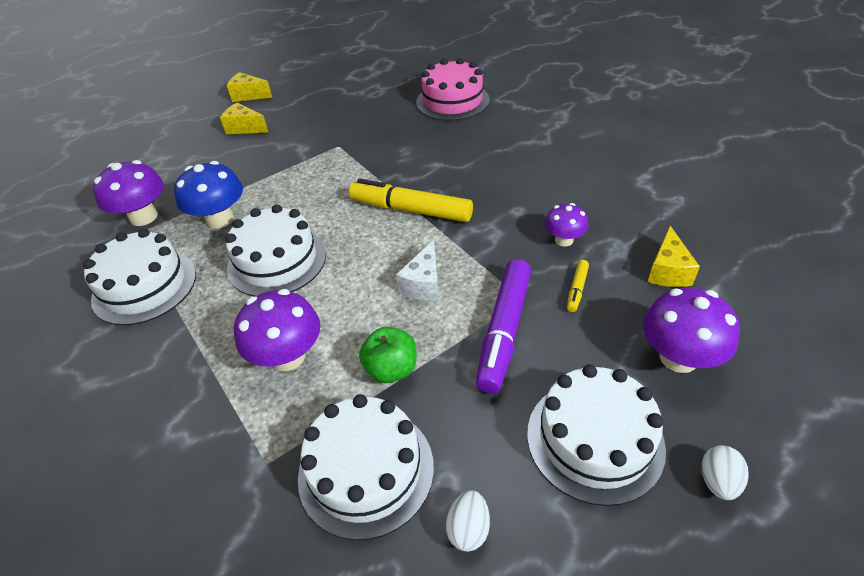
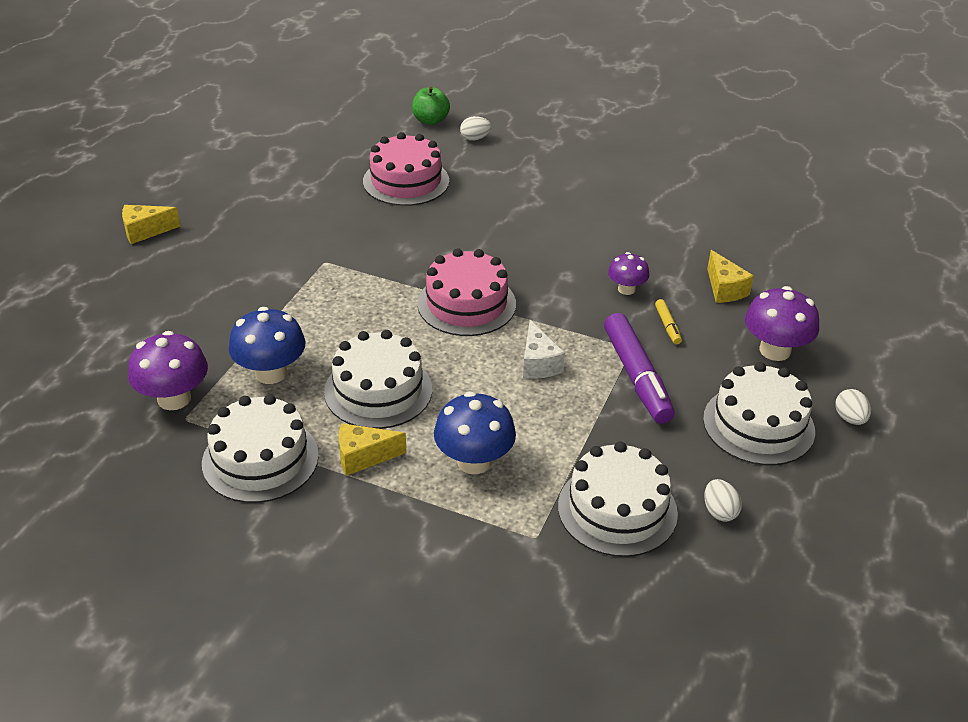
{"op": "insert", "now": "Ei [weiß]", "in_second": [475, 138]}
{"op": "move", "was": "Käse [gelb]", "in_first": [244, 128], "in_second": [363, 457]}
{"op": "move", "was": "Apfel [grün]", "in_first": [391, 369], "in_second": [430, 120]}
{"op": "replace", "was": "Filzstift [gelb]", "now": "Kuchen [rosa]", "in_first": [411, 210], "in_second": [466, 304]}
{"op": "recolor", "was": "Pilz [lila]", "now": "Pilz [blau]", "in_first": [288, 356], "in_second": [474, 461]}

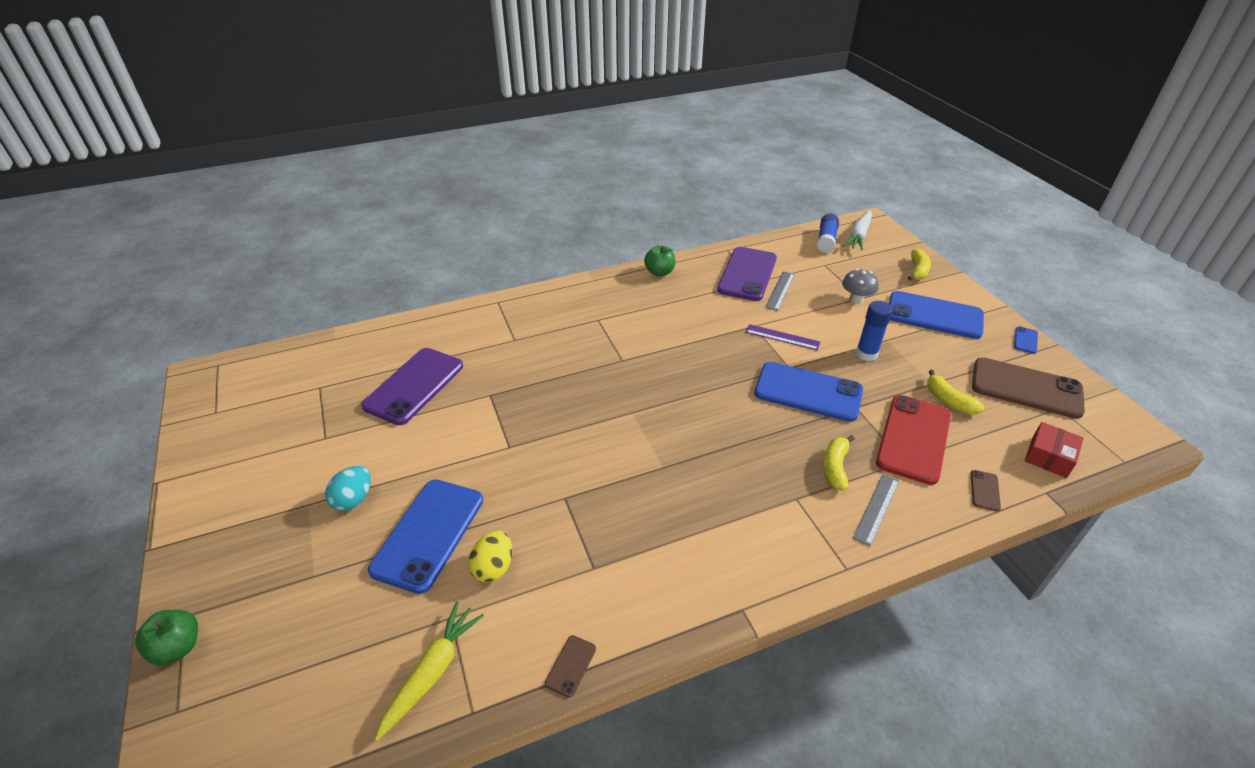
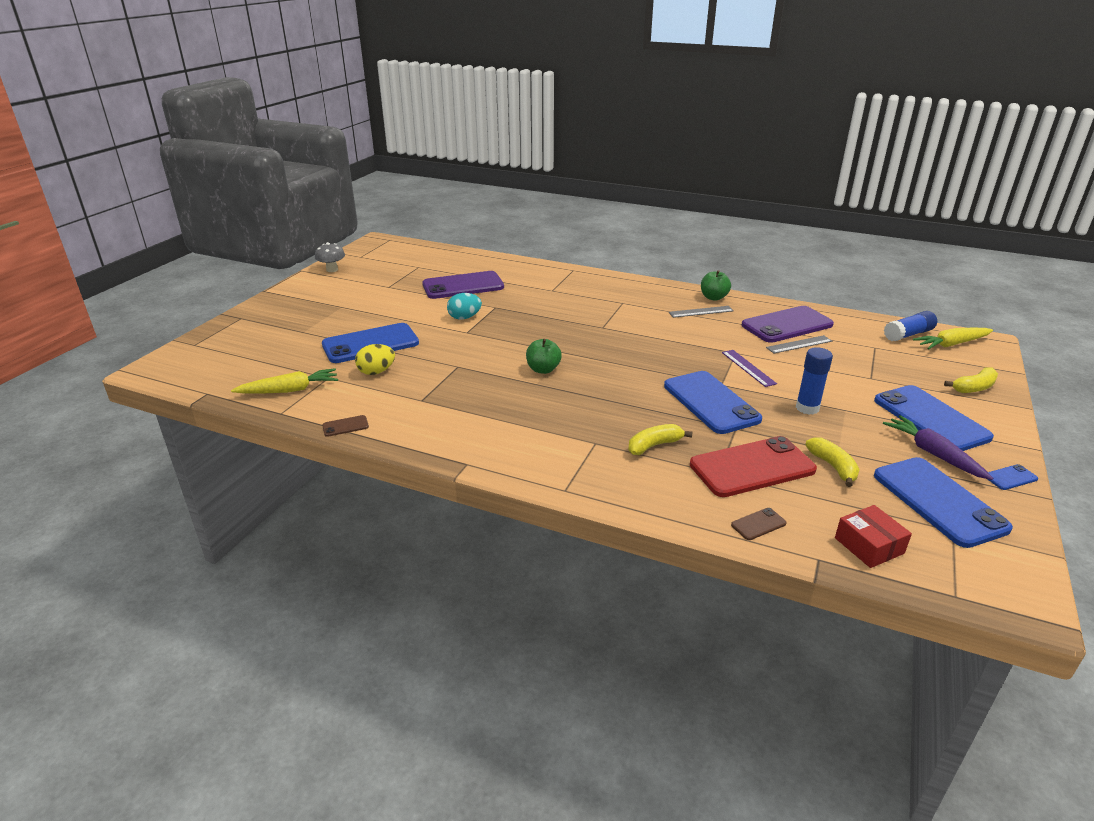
{"op": "insert", "now": "Karotte [lila]", "in_second": [933, 454]}
{"op": "move", "was": "Apfel [grün]", "in_first": [178, 647], "in_second": [543, 369]}
{"op": "move", "was": "Ei [türkis]", "in_first": [353, 499], "in_second": [464, 317]}
{"op": "move", "was": "Pilz [grau]", "in_first": [856, 299], "in_second": [332, 270]}
{"op": "move", "was": "Lineal [grau]", "in_first": [876, 509], "in_second": [701, 312]}
{"op": "recolor", "was": "Karotte [weiß]", "now": "Karotte [gelb]", "in_first": [858, 235], "in_second": [952, 344]}
{"op": "recolor", "was": "Handy [braun]", "now": "Handy [blau]", "in_first": [1026, 388], "in_second": [938, 501]}
{"op": "rotate", "was": "Banane [gelb]", "in_first": [948, 400], "in_second": [833, 467], "clockwise": 150}
{"op": "rotate", "was": "Schachtel [rot]", "in_first": [1049, 457], "in_second": [869, 545], "clockwise": 75}

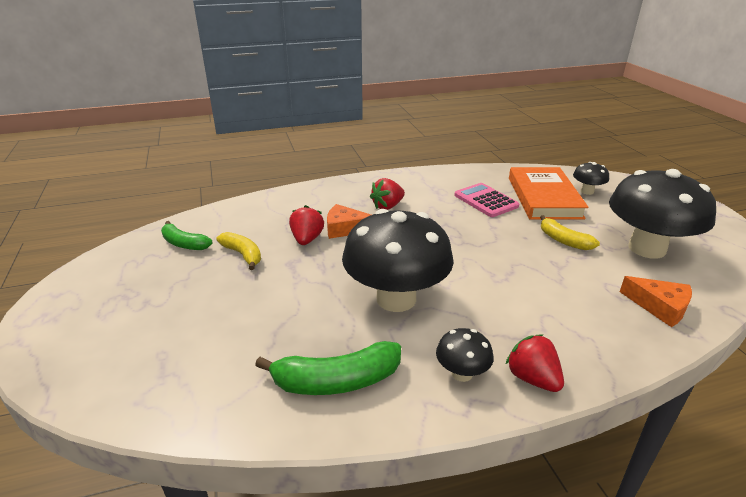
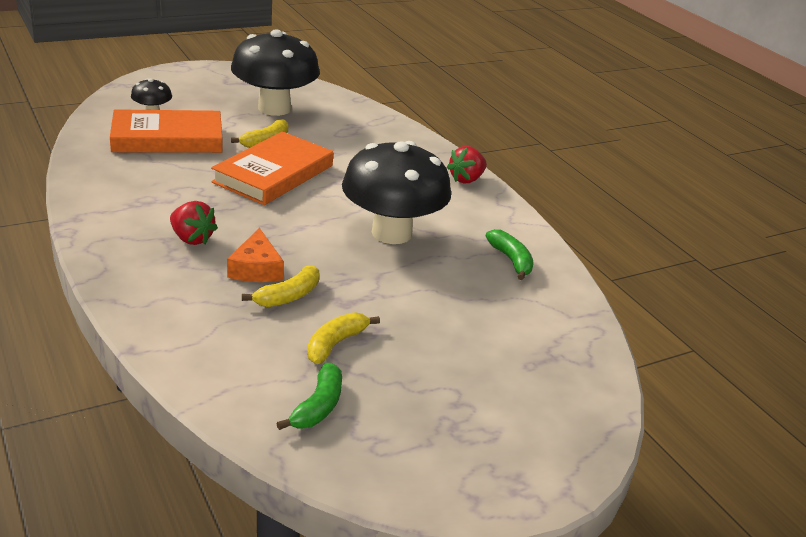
{"op": "delete", "was": "Pilz [schwarz]", "in_first": [462, 373]}
{"op": "delete", "was": "Taschenrechner [rosa]", "in_first": [486, 201]}
{"op": "delete", "was": "Käse [orange]", "in_first": [659, 307]}
{"op": "insert", "now": "Buch [orange]", "in_second": [273, 174]}
{"op": "replace", "was": "Erdbeere [rot]", "now": "Banane [gelb]", "in_first": [307, 239], "in_second": [288, 296]}
{"op": "resize", "was": "Banane [grün]", "in_first": [336, 381], "in_second": [511, 260], "ratio": 0.66}

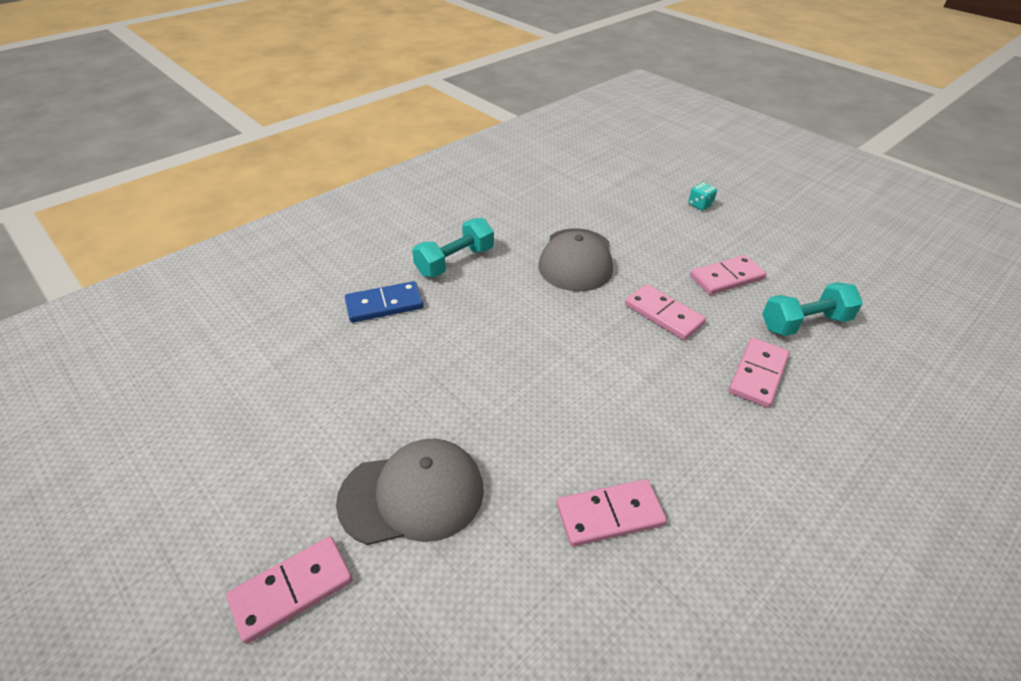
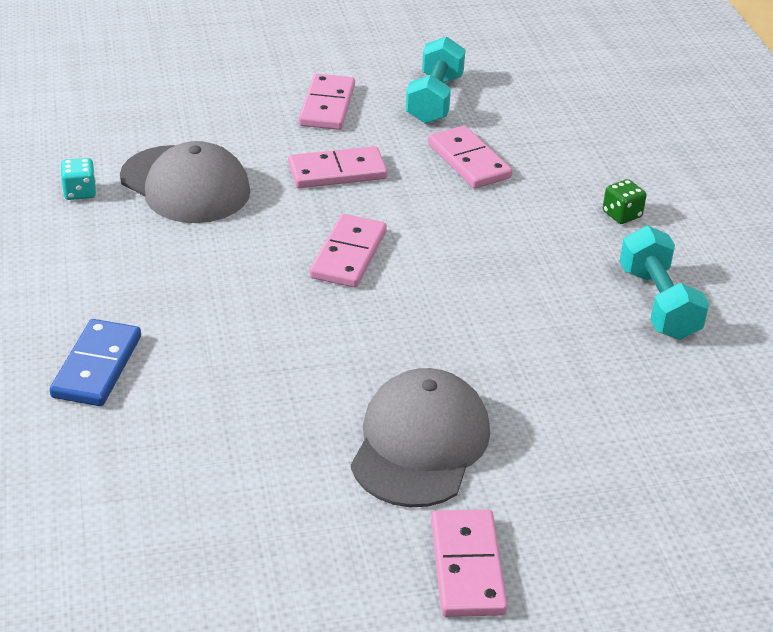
{"op": "insert", "now": "Spielwürfel [grün]", "in_second": [622, 214]}
{"op": "move", "was": "Hantel [türkis]", "in_first": [455, 261], "in_second": [658, 303]}
{"op": "move", "was": "Dominostein [rosa]", "in_first": [610, 515], "in_second": [349, 255]}
{"op": "move", "was": "Spielwürfel [türkis]", "in_first": [700, 205], "in_second": [80, 192]}

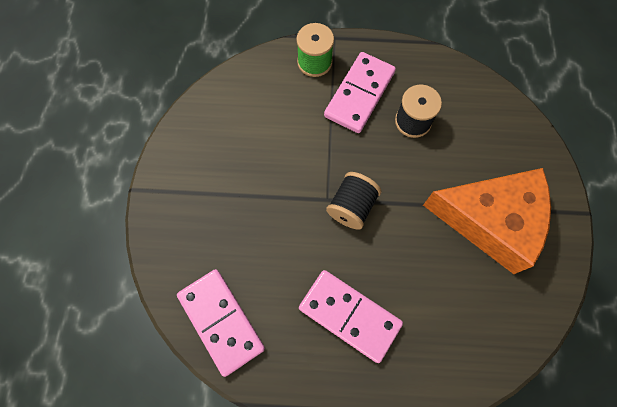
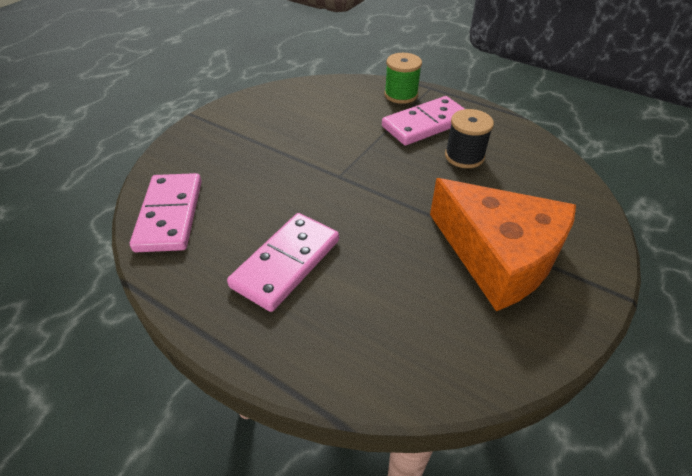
{"op": "delete", "was": "Garnrolle [schwarz]", "in_first": [352, 206]}
{"op": "rotate", "was": "Dominostein [rosa]", "in_first": [349, 315], "in_second": [286, 263], "clockwise": 60}

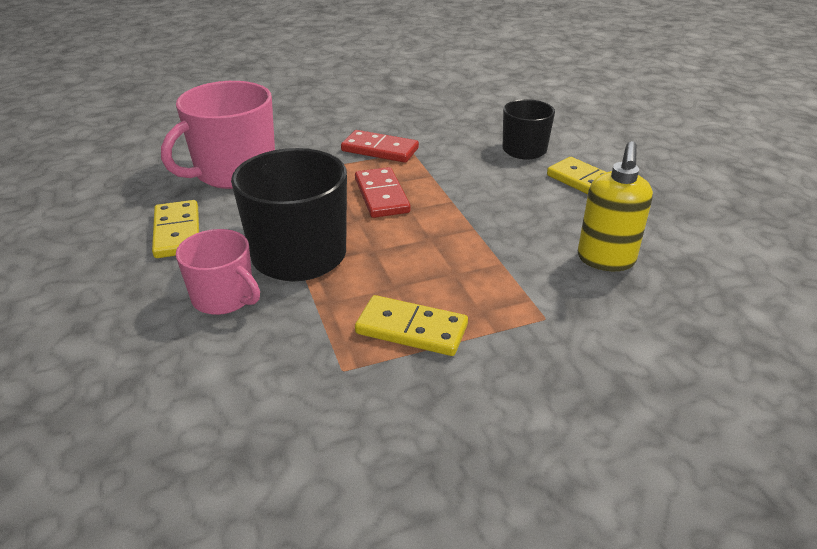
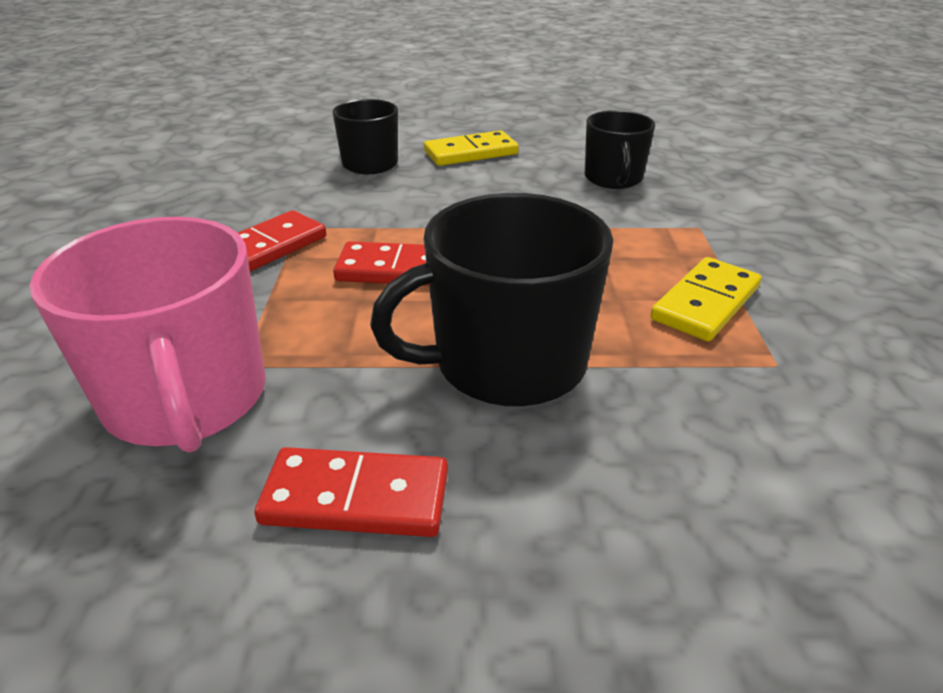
{"op": "delete", "was": "Tasse [rosa]", "in_first": [224, 297]}
{"op": "replace", "was": "Seifenspender [gelb]", "now": "Tasse [schwarz]", "in_first": [605, 260], "in_second": [613, 178]}
{"op": "recolor", "was": "Dominostein [gelb]", "now": "Dominostein [rot]", "in_first": [177, 232], "in_second": [356, 498]}

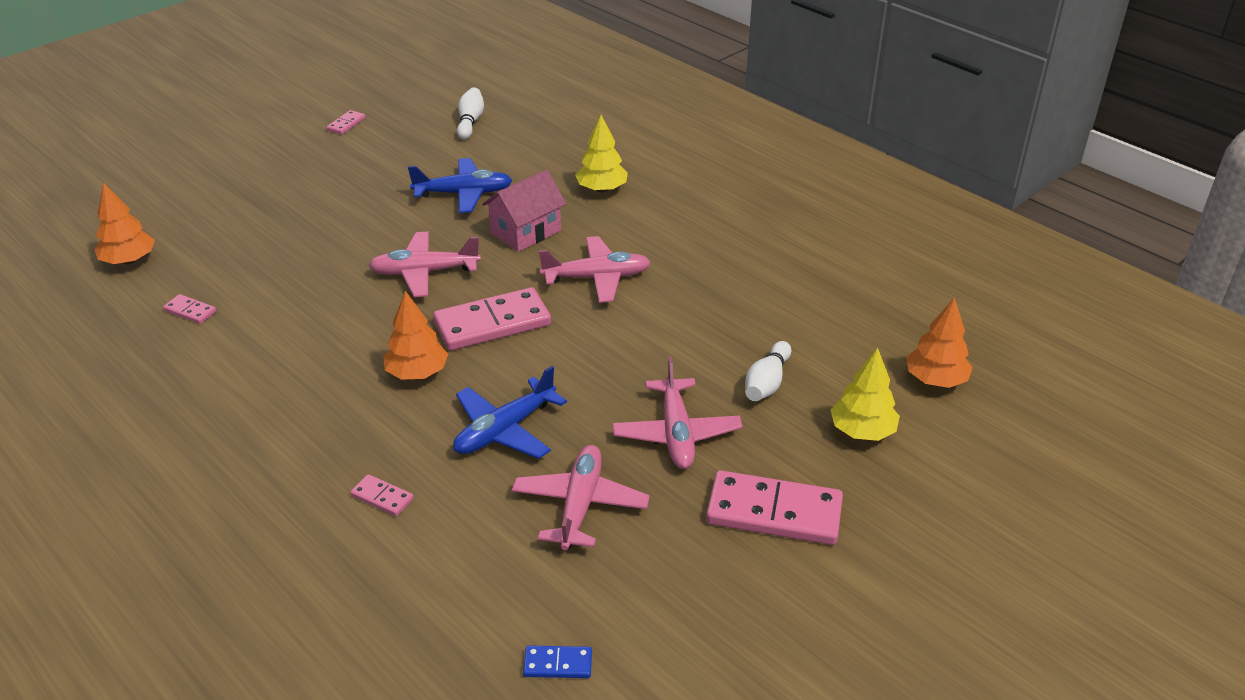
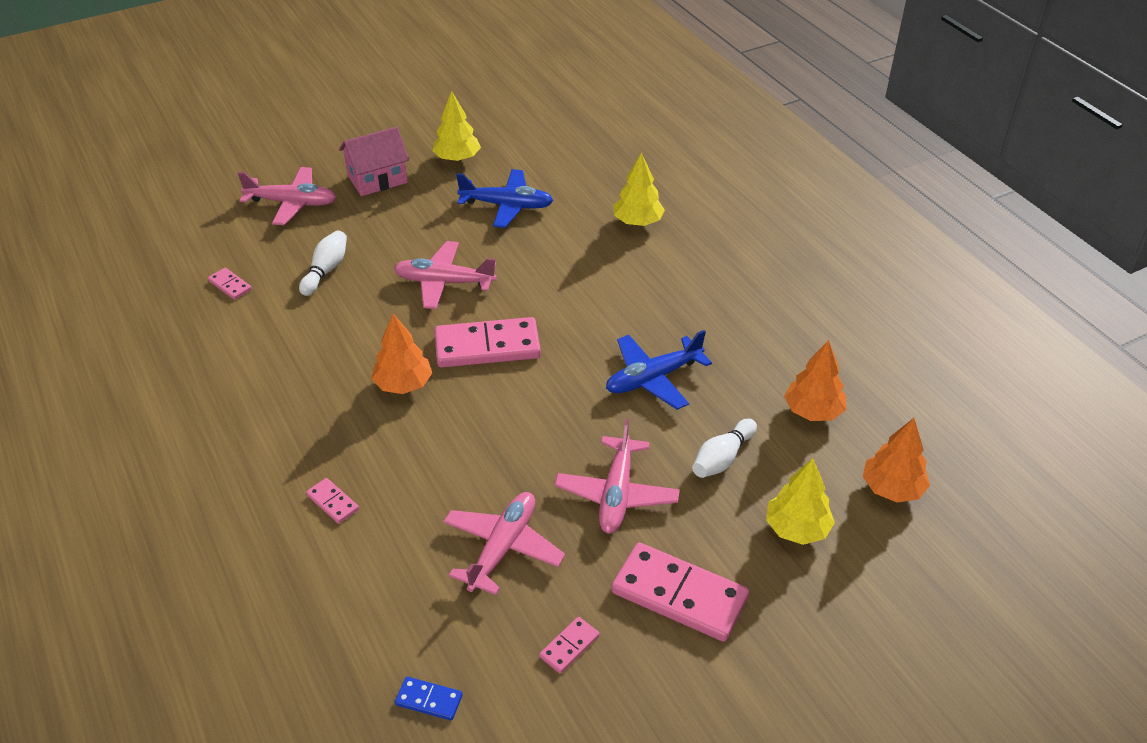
{"op": "insert", "now": "Baum [gelb]", "in_second": [457, 158]}
{"op": "move", "was": "Baum [orange]", "in_first": [129, 260], "in_second": [813, 411]}
{"op": "move", "was": "Dominostein [rosa]", "in_first": [346, 124], "in_second": [569, 646]}
{"op": "move", "was": "Flugzeug [blau]", "in_first": [505, 430], "in_second": [653, 378]}
{"op": "move", "was": "Bowlingkegel [weiß]", "in_first": [470, 122], "in_second": [326, 270]}
{"op": "move", "was": "Haus [rosa]", "in_first": [526, 232], "in_second": [377, 179]}
{"op": "move", "was": "Flugzeug [rosa]", "in_first": [597, 278], "in_second": [292, 203]}

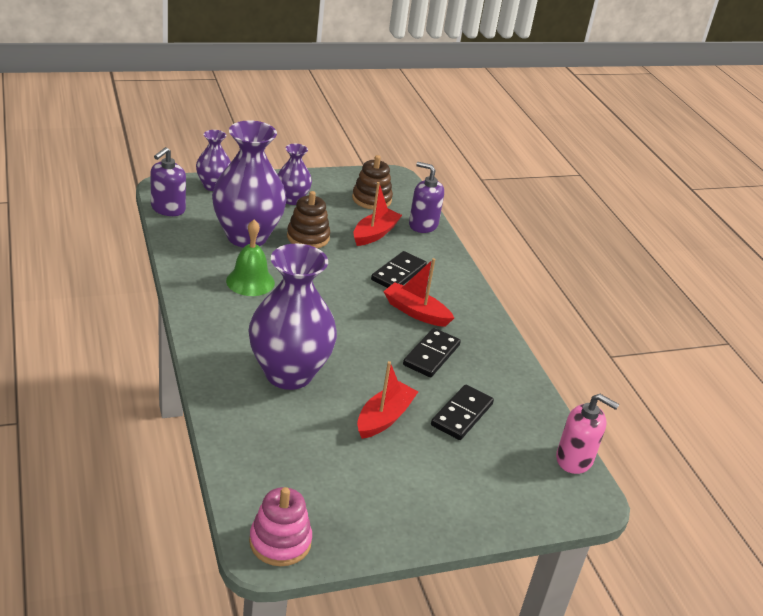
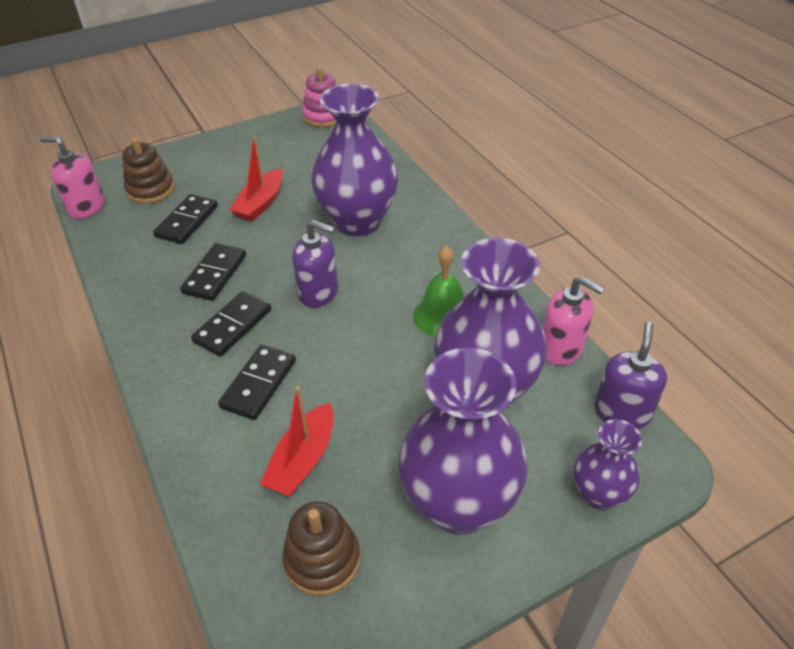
{"op": "insert", "now": "Seifenspender [rosa]", "in_second": [561, 348]}
{"op": "move", "was": "Stapelspielzeug [braun]", "in_first": [308, 237], "in_second": [150, 189]}
{"op": "move", "was": "Seifenspender [lila]", "in_first": [423, 225], "in_second": [318, 292]}
{"op": "replace", "was": "Boot [rot]", "now": "Dominostein [schwarz]", "in_first": [416, 312], "in_second": [233, 326]}
{"op": "resize", "was": "Vase [lila]", "in_first": [292, 199], "in_second": [458, 504], "ratio": 1.92}

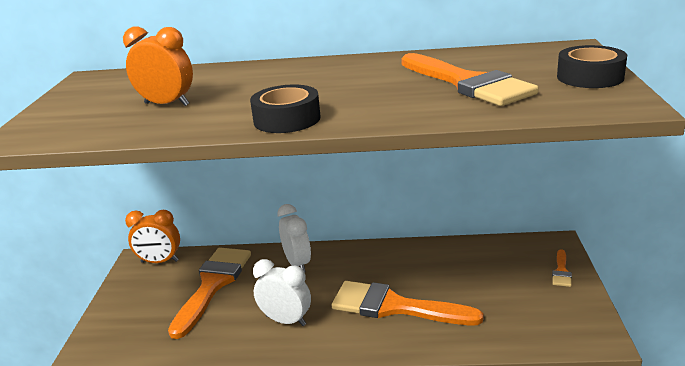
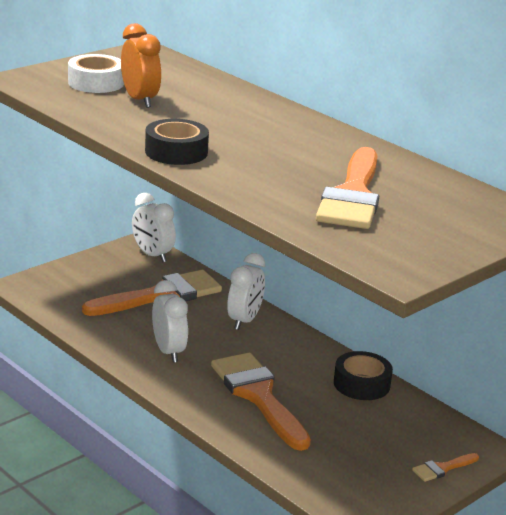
{"op": "insert", "now": "Klebeband [weiß]", "in_second": [96, 83]}
{"op": "move", "was": "Klebeband [schwarz]", "in_first": [590, 77], "in_second": [361, 384]}
{"op": "recolor", "was": "Wecker [orange]", "now": "Wecker [weiß]", "in_first": [160, 261], "in_second": [152, 255]}

